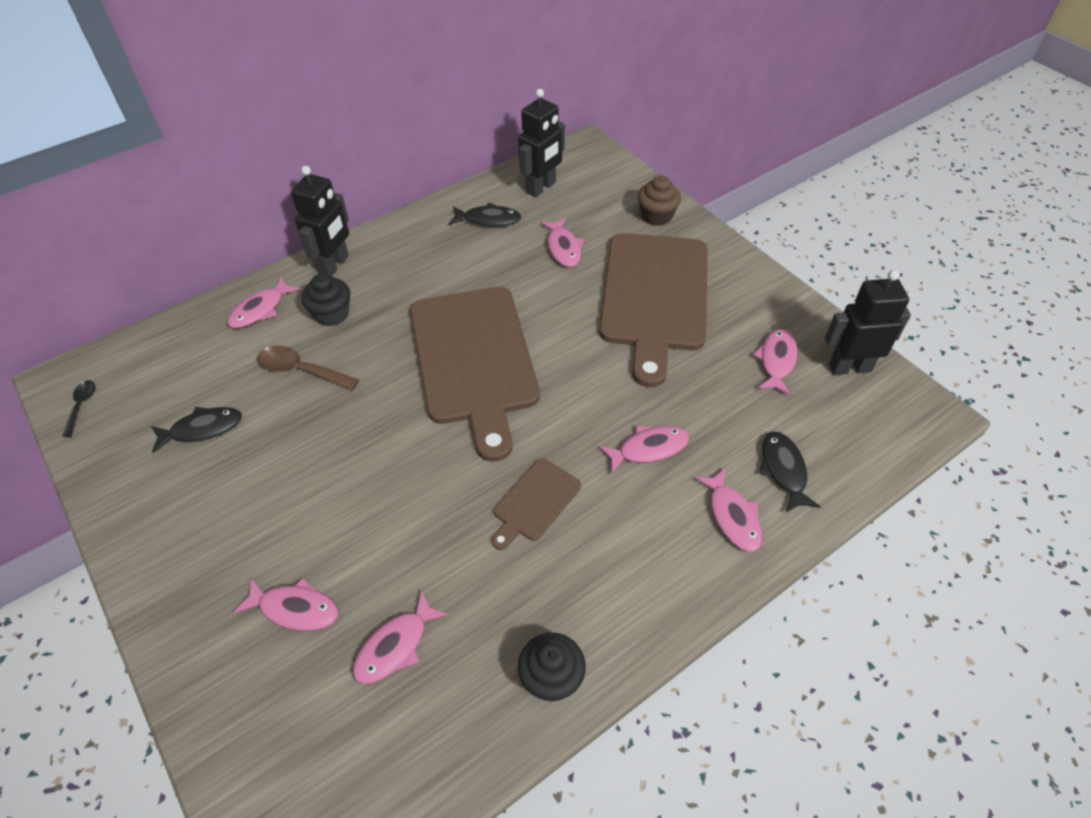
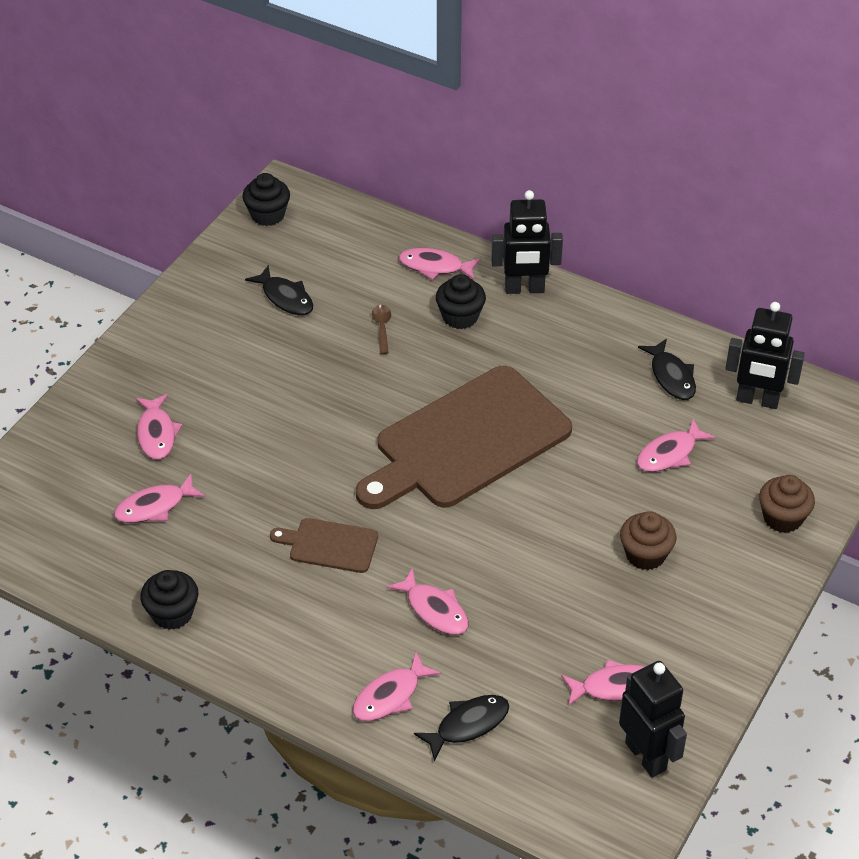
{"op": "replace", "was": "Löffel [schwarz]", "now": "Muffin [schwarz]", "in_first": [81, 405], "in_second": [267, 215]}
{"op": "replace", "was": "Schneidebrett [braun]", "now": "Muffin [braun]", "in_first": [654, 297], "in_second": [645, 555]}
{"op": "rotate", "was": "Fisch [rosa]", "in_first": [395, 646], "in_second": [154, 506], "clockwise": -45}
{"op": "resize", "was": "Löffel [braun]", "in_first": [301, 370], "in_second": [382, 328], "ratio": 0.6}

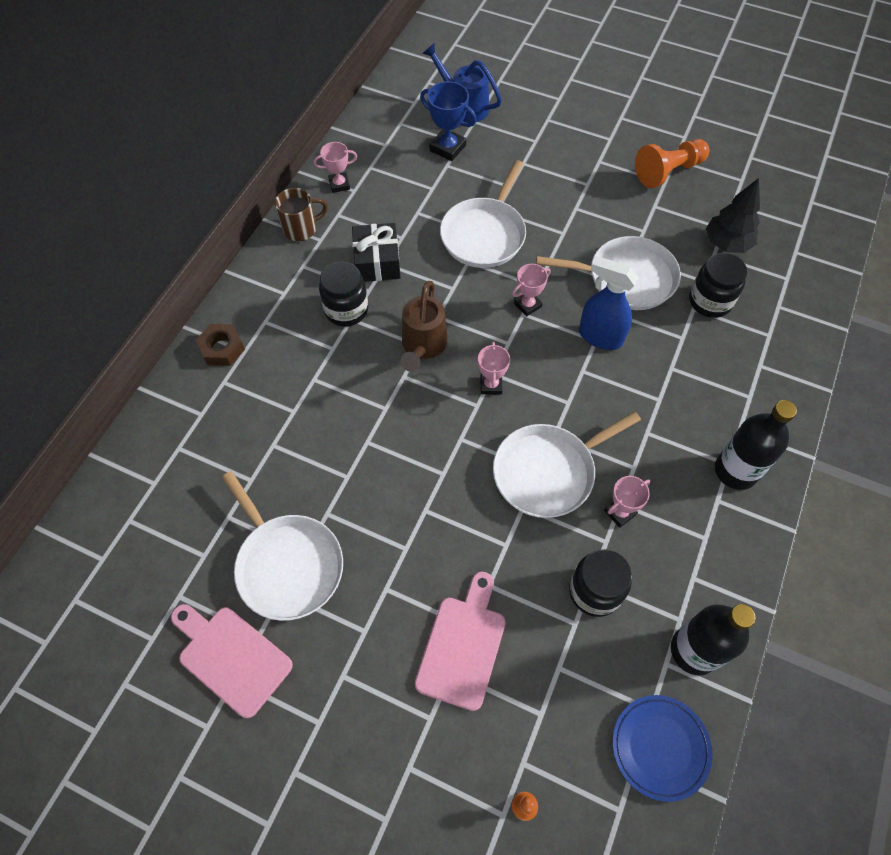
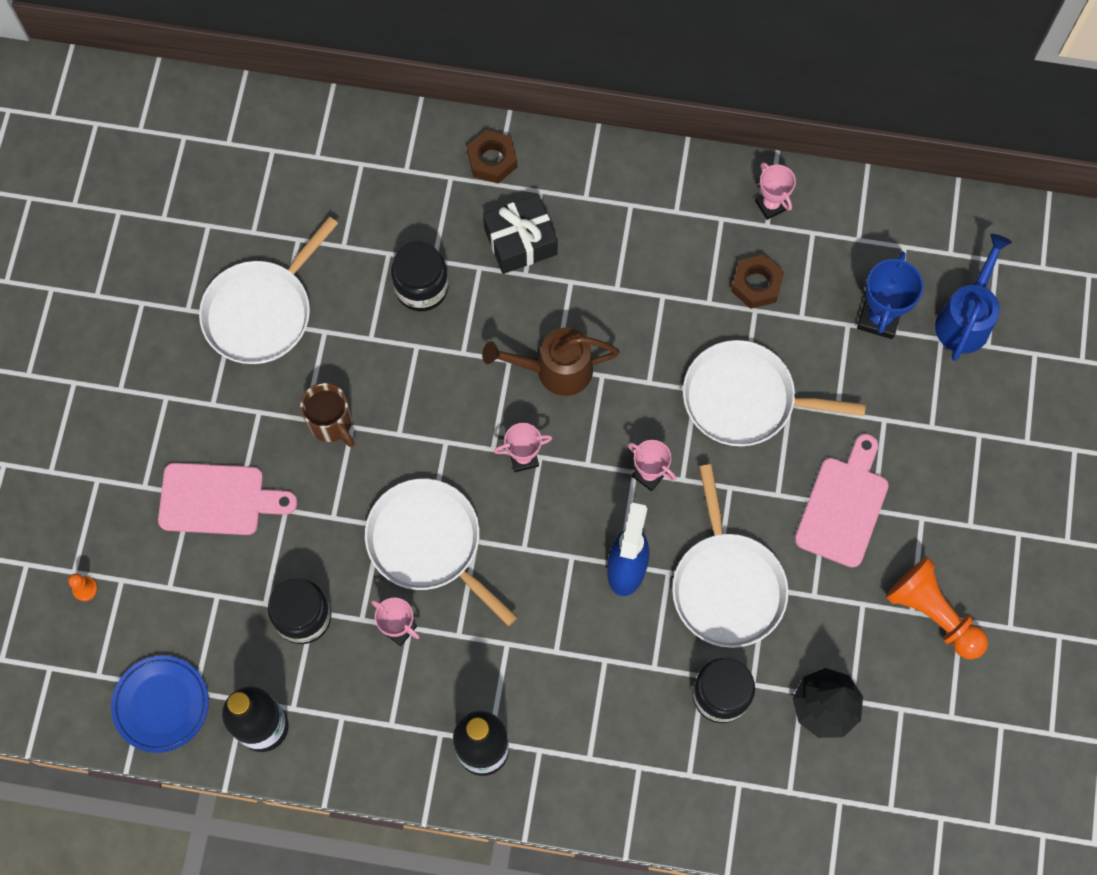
{"op": "insert", "now": "Sechskantmutter [braun]", "in_second": [756, 284]}
{"op": "move", "was": "Schneidebrett [rosa]", "in_first": [231, 657], "in_second": [844, 506]}
{"op": "move", "was": "Tasse [braun]", "in_first": [301, 229], "in_second": [331, 423]}
{"op": "move", "was": "Einmachglas [schwarz]", "in_first": [346, 310], "in_second": [421, 288]}
{"op": "move", "was": "Geschenk [schwarz]", "in_first": [377, 262], "in_second": [520, 241]}

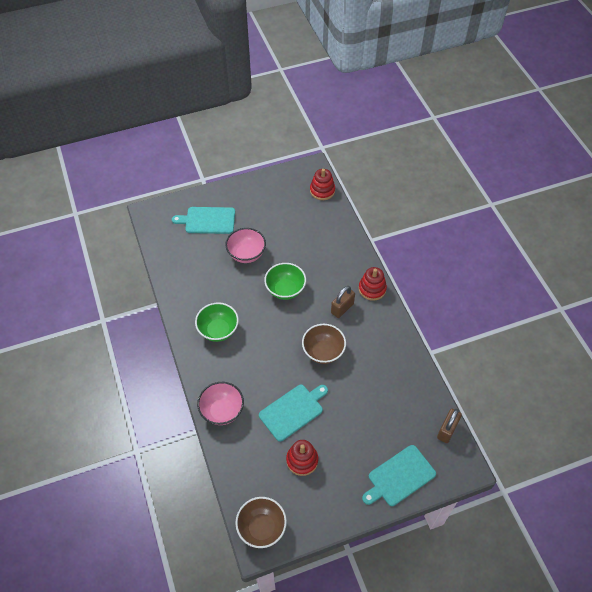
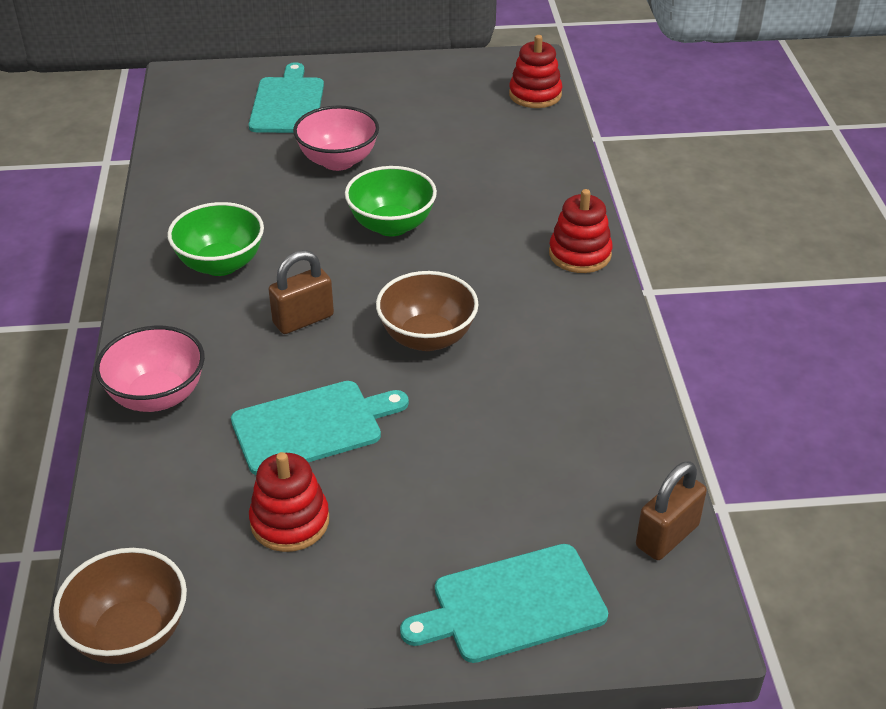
{"op": "move", "was": "Vorhängeschloss [braun]", "in_first": [342, 308], "in_second": [303, 319]}
{"op": "rotate", "was": "Schneidebrett [türkis]", "in_first": [208, 220], "in_second": [287, 103], "clockwise": 75}

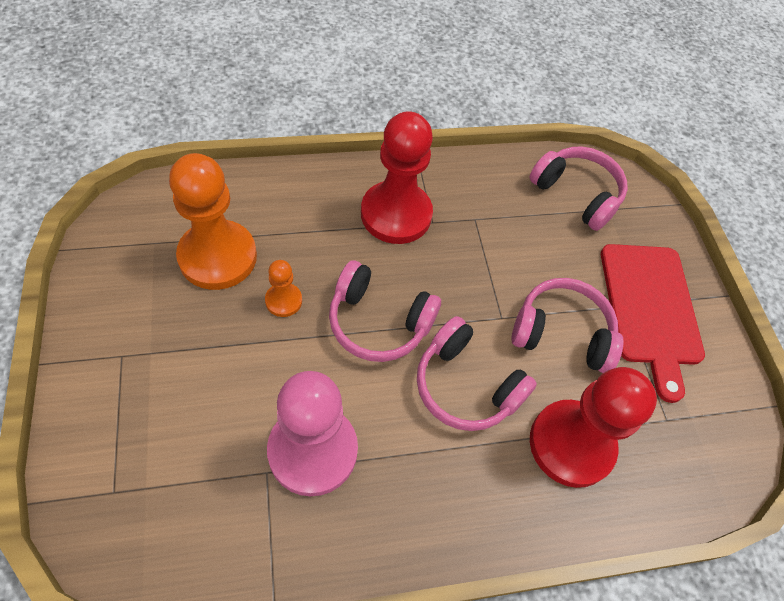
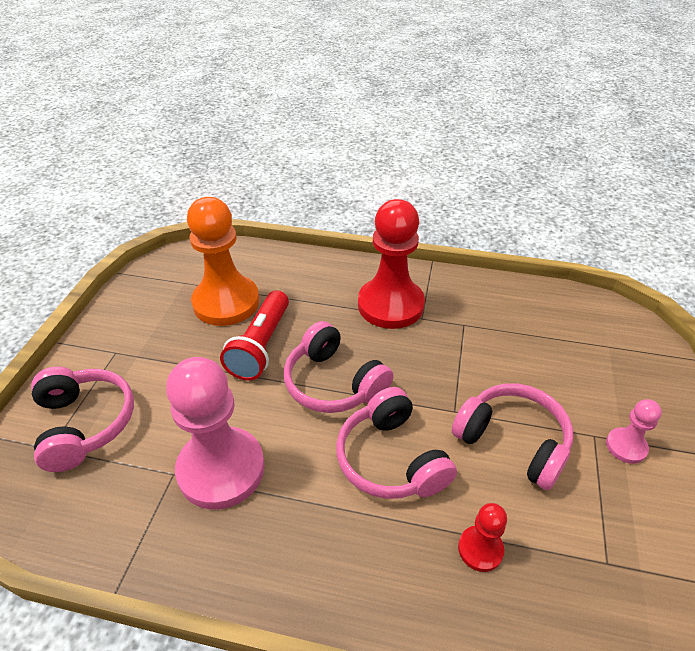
{"op": "move", "was": "Kopfhörer [rosa]", "in_first": [577, 194], "in_second": [85, 424]}
{"op": "replace", "was": "Bauer [orange]", "now": "Taschenlampe [rot]", "in_first": [283, 301], "in_second": [260, 346]}
{"op": "replace", "was": "Schneidebrett [rot]", "now": "Bauer [rosa]", "in_first": [650, 309], "in_second": [626, 446]}
{"op": "resize", "was": "Bauer [rot]", "in_first": [571, 444], "in_second": [480, 549], "ratio": 0.46}

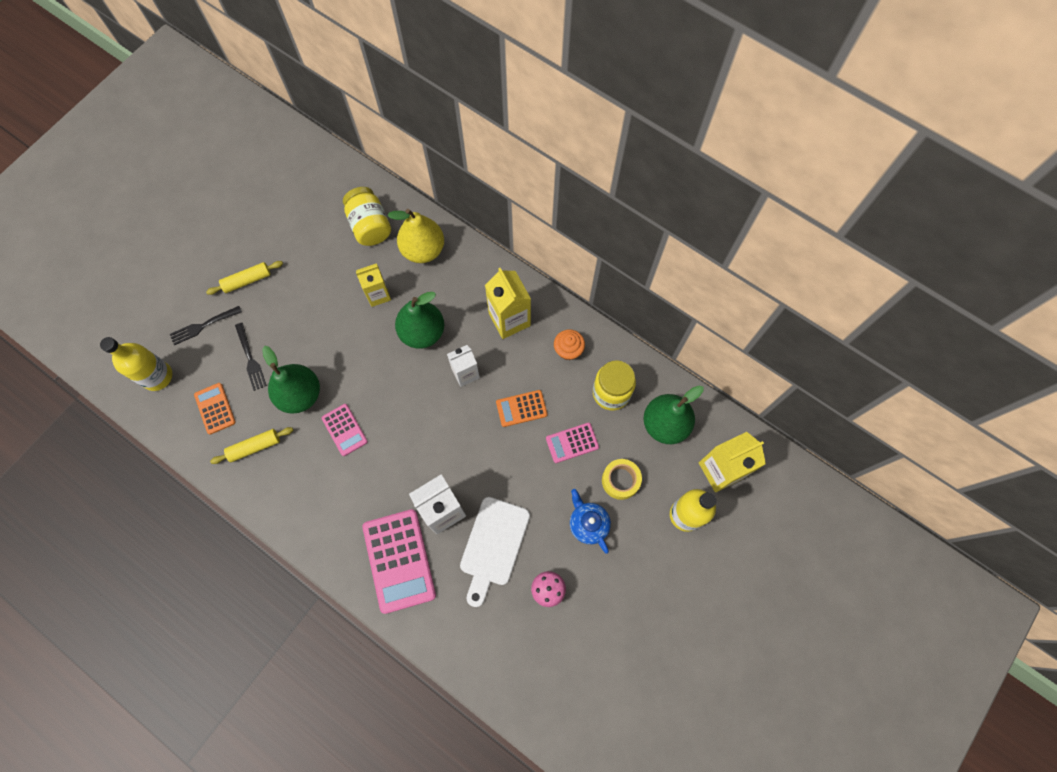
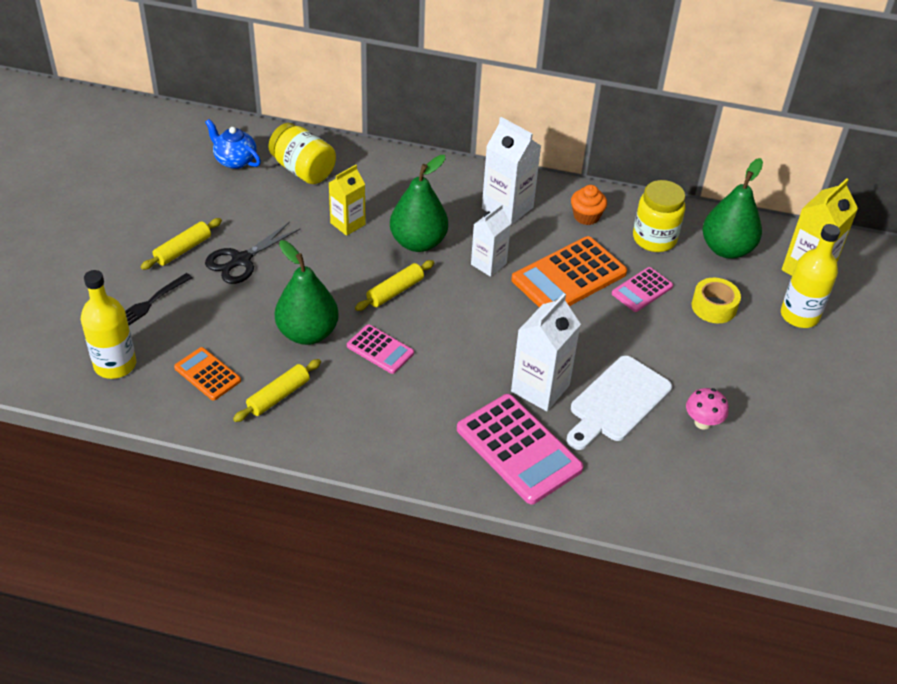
{"op": "delete", "was": "Gabel [schwarz]", "in_first": [250, 358]}
{"op": "delete", "was": "Birne [gelb]", "in_first": [423, 250]}
{"op": "insert", "now": "Schere [schwarz]", "in_second": [241, 260]}
{"op": "insert", "now": "Nudelholz [gelb]", "in_second": [395, 291]}
{"op": "move", "was": "Teekanne [blau]", "in_first": [588, 524], "in_second": [235, 160]}
{"op": "recolor", "was": "Getränkekarton [gelb]", "now": "Getränkekarton [weiß]", "in_first": [509, 319], "in_second": [507, 208]}
{"op": "rotate", "was": "Schneidebrett [weiß]", "in_first": [493, 546], "in_second": [617, 402], "clockwise": 45}
{"op": "resize", "was": "Taschenrechner [orange]", "in_first": [521, 408], "in_second": [569, 277], "ratio": 1.84}

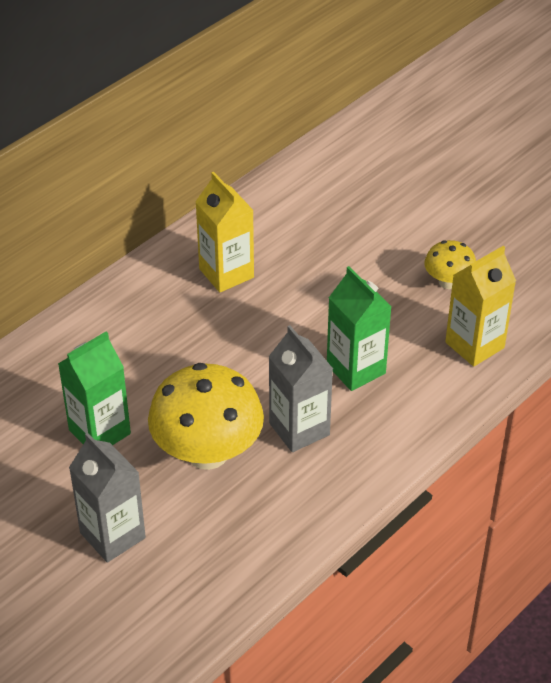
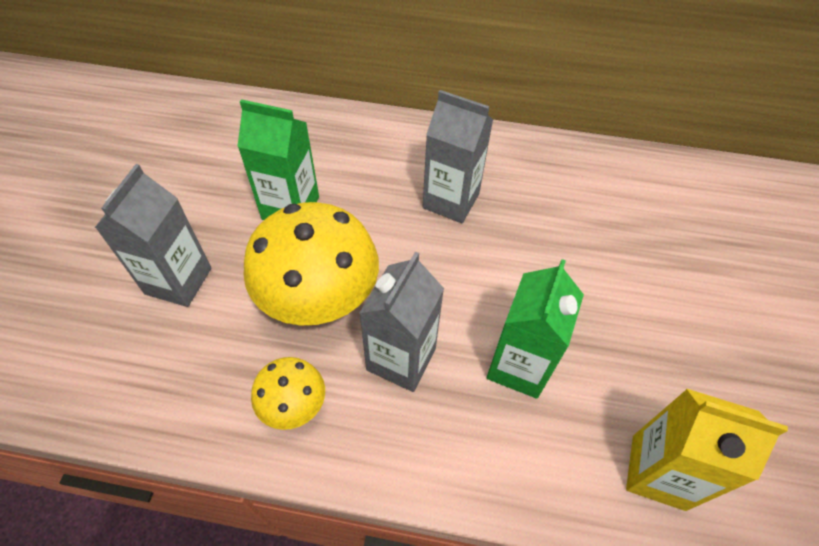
{"op": "delete", "was": "Getränkekarton [gelb]", "in_first": [226, 273]}
{"op": "insert", "now": "Getränkekarton [grau]", "in_second": [451, 201]}
{"op": "move", "was": "Pilz [gelb]", "in_first": [448, 282], "in_second": [293, 405]}

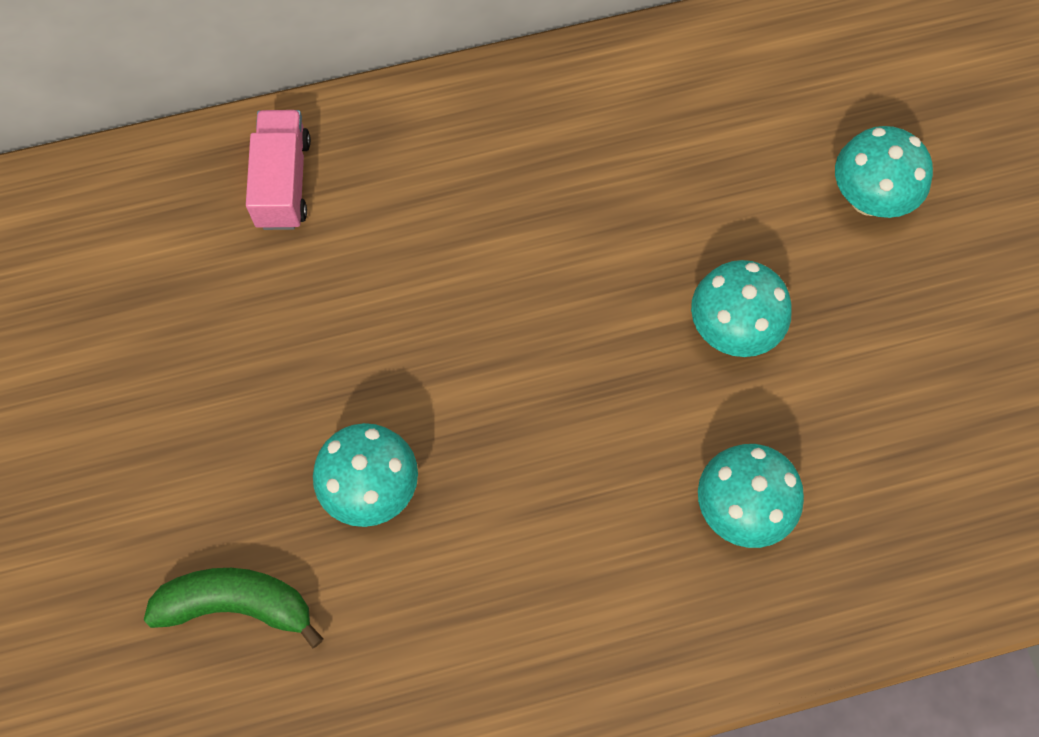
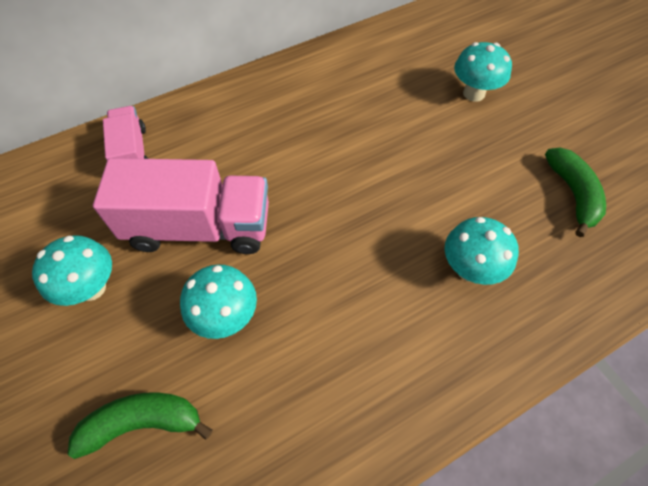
{"op": "insert", "now": "Lastwagen [rosa]", "in_second": [199, 227]}
{"op": "insert", "now": "Banane [grün]", "in_second": [572, 194]}
{"op": "move", "was": "Pilz [türkis]", "in_first": [732, 330], "in_second": [91, 288]}

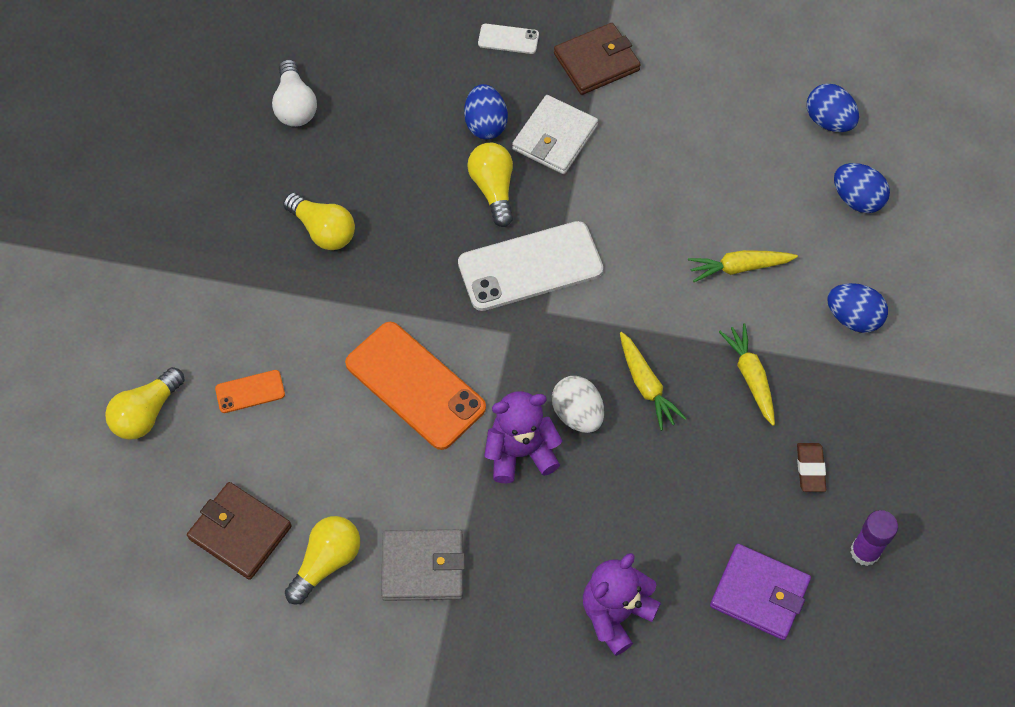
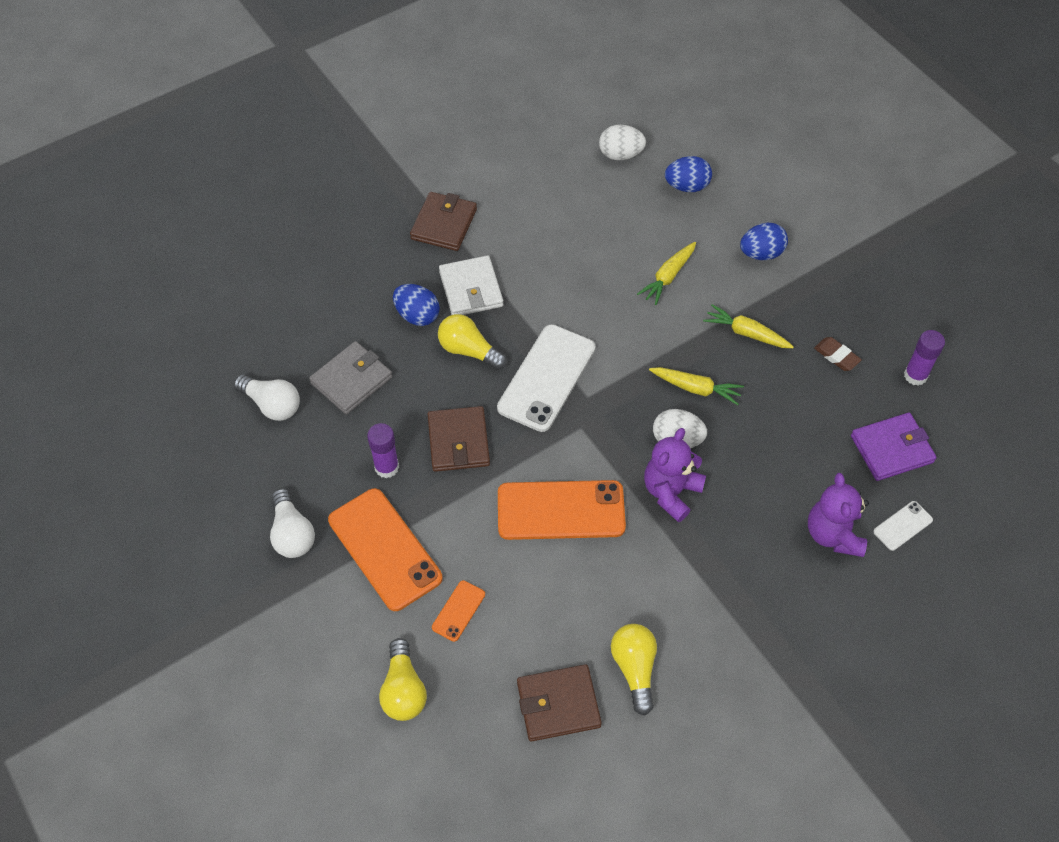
{"op": "insert", "now": "Glühbirne [weiß]", "in_second": [292, 533]}
{"op": "insert", "now": "Handy [orange]", "in_second": [385, 549]}
{"op": "insert", "now": "Geldbörse [braun]", "in_second": [458, 441]}
{"op": "move", "was": "Geldbörse [grau]", "in_first": [423, 567], "in_second": [351, 380]}
{"op": "move", "was": "Handy [weiß]", "in_first": [508, 39], "in_second": [902, 526]}
{"op": "replace", "was": "Glühbirne [gelb]", "now": "Klebestift [lila]", "in_first": [323, 230], "in_second": [387, 467]}
{"op": "recolor", "was": "Ei [blau]", "now": "Ei [weiß]", "in_first": [828, 121], "in_second": [620, 155]}

